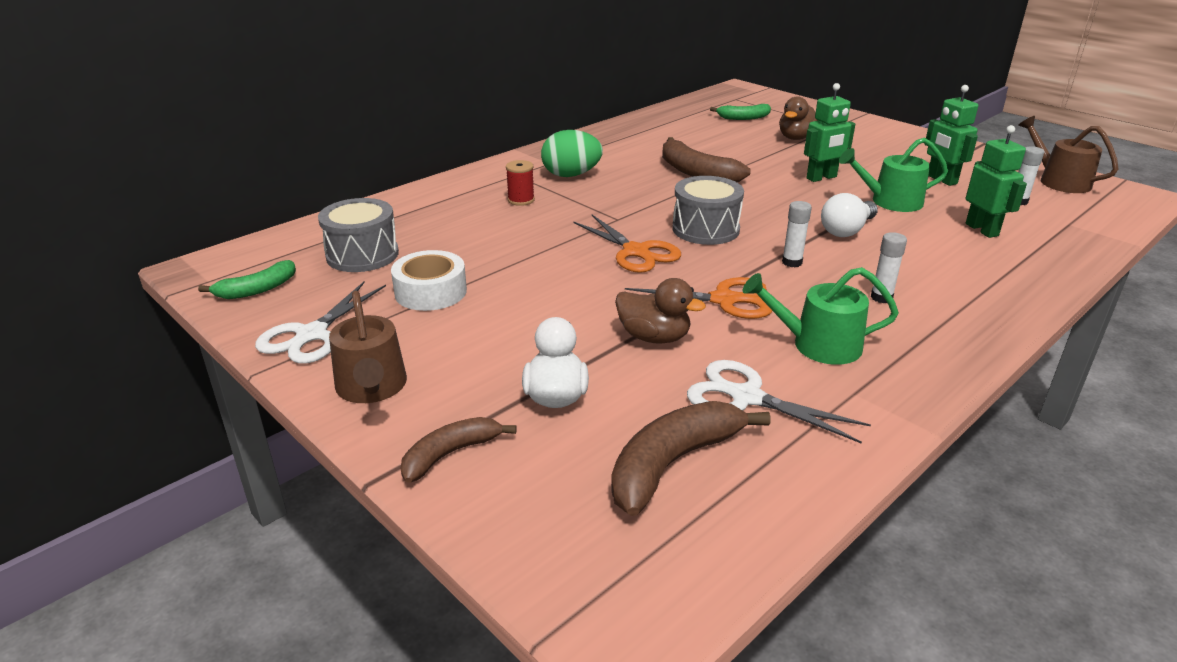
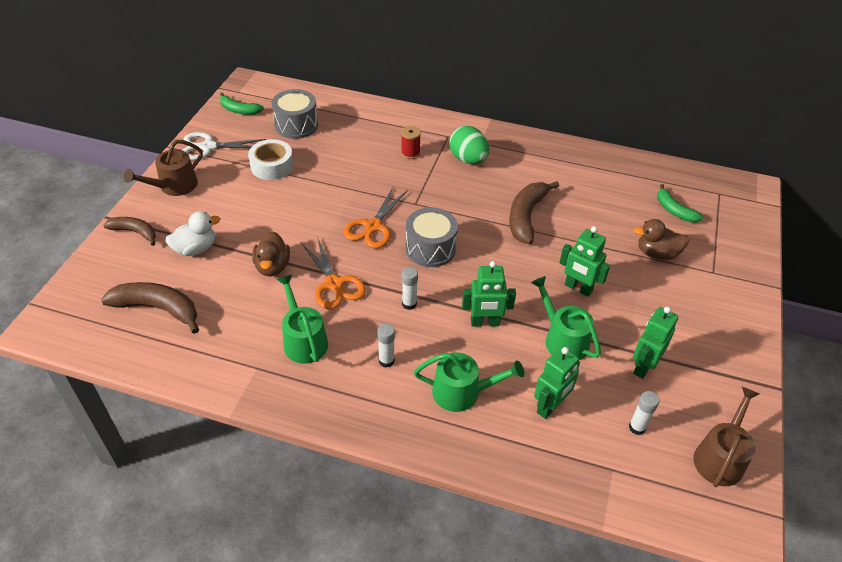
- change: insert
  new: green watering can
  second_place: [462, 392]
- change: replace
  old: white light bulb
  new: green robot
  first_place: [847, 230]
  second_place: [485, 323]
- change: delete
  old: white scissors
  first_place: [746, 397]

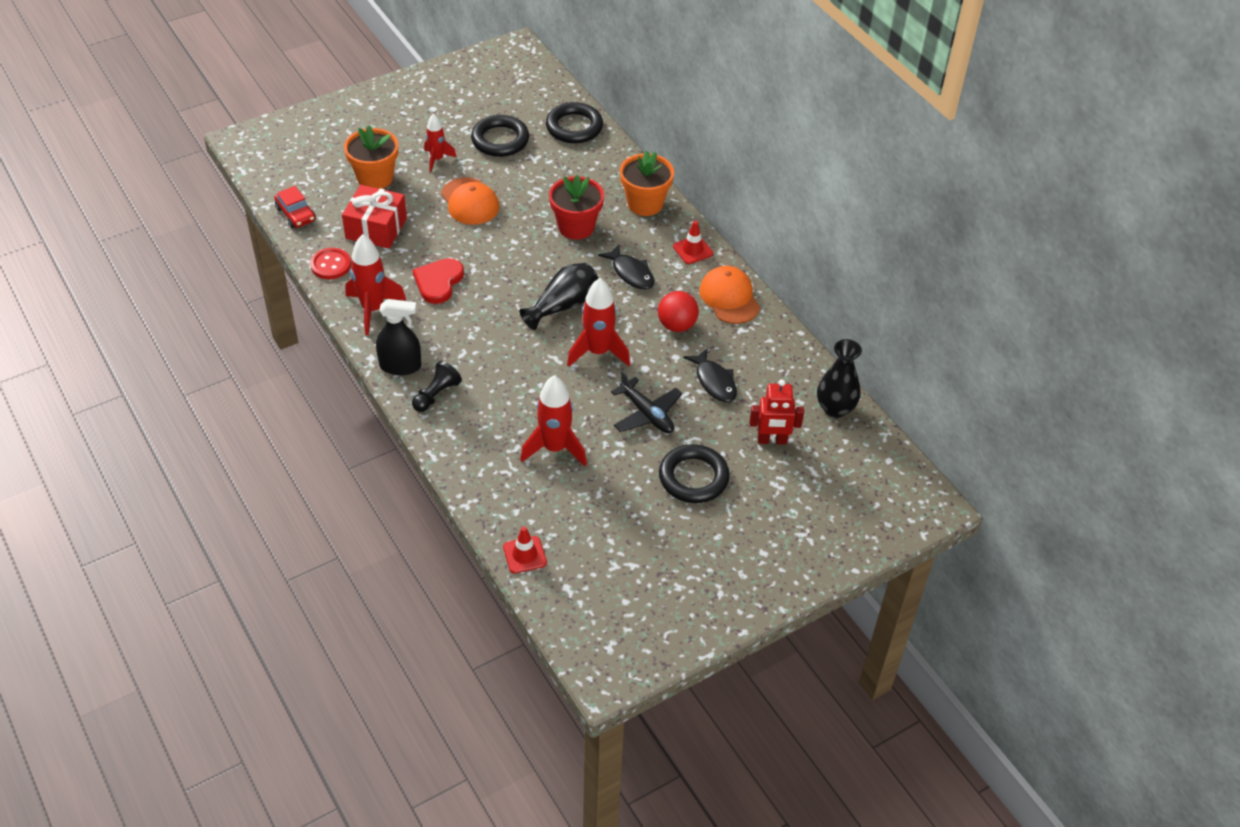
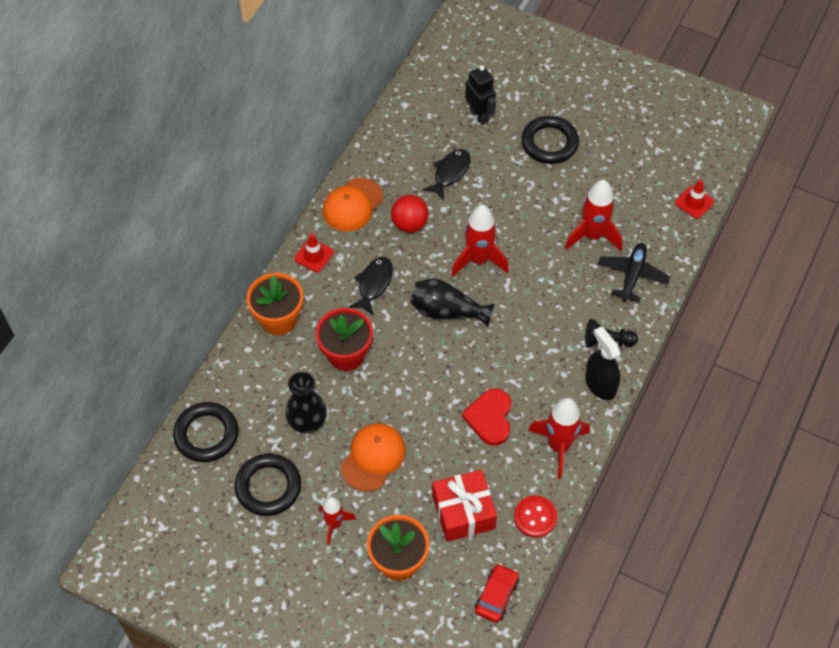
- change: move
  old: black vase
  first_place: [835, 408]
  second_place: [307, 422]
- change: rotate
  old: red heart
  first_place: [438, 282]
  second_place: [490, 418]
  degrees: 105
- change: recolor
  old: red robot
  new: black robot
  first_place: [772, 440]
  second_place: [479, 115]
- change: move
  old: black plane
  first_place: [646, 414]
  second_place: [632, 275]

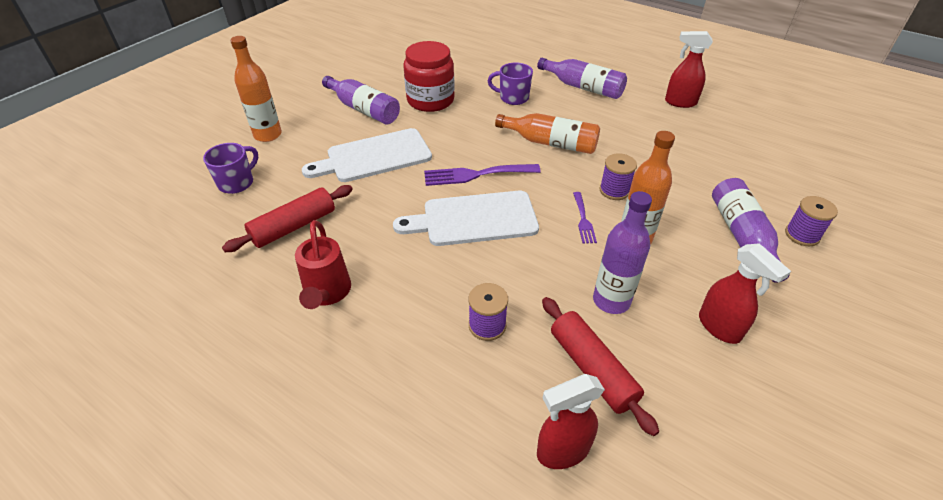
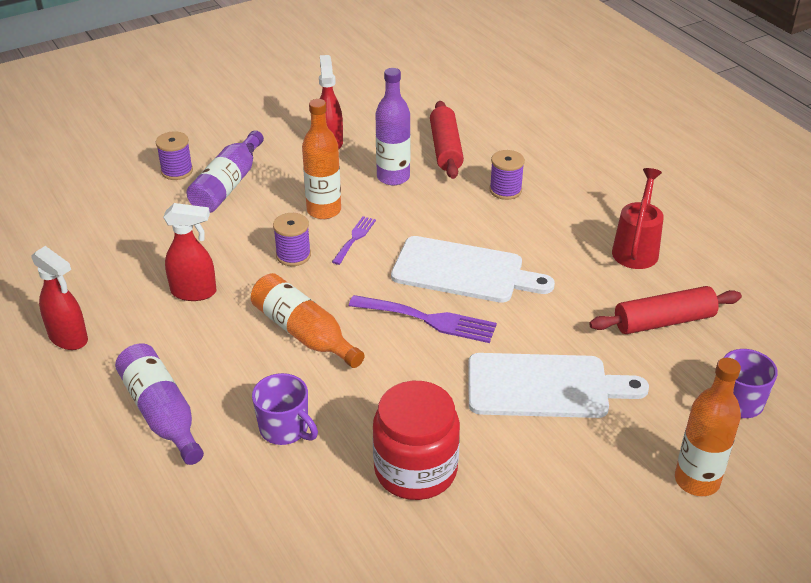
- change: move
  old: red spray bottle
  first_place: [562, 451]
  second_place: [194, 292]
- change: delete
  old: purple bottle
  first_place: [364, 109]

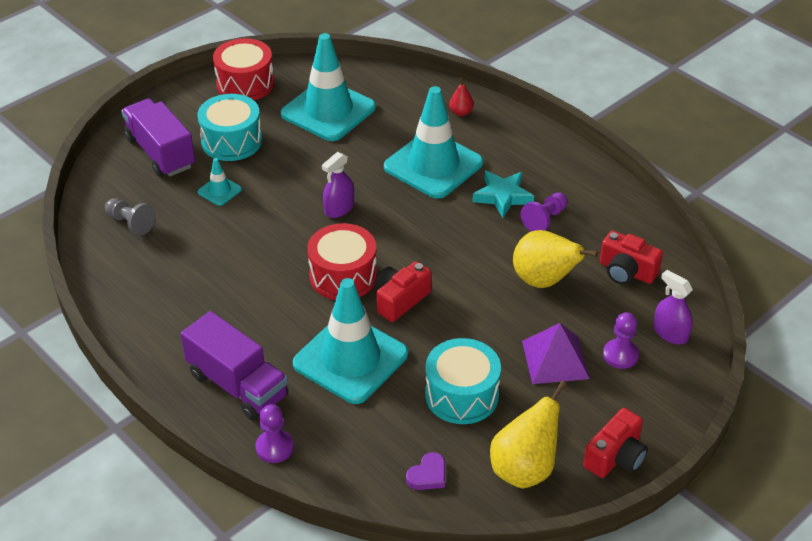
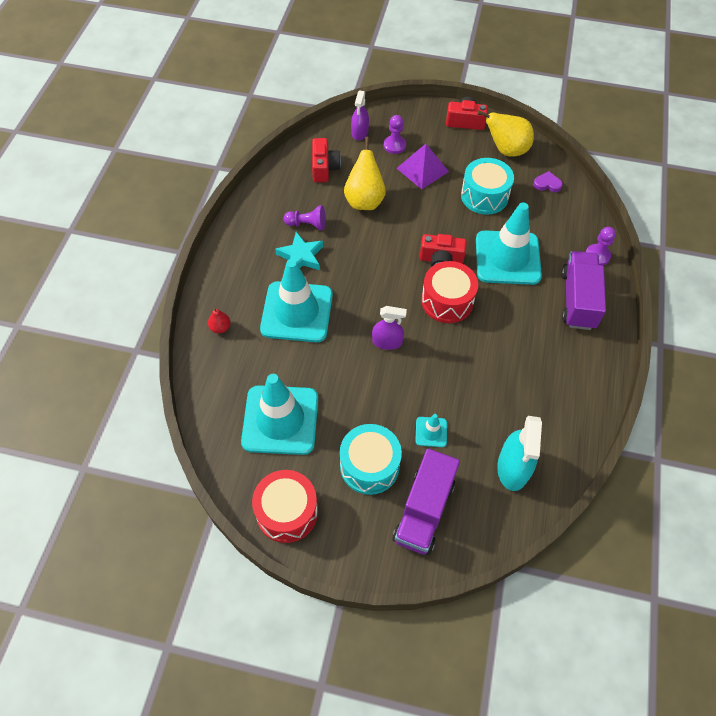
- change: replace
  old: grey pawn
  new: turquoise spray bottle
  first_place: [130, 223]
  second_place: [513, 468]

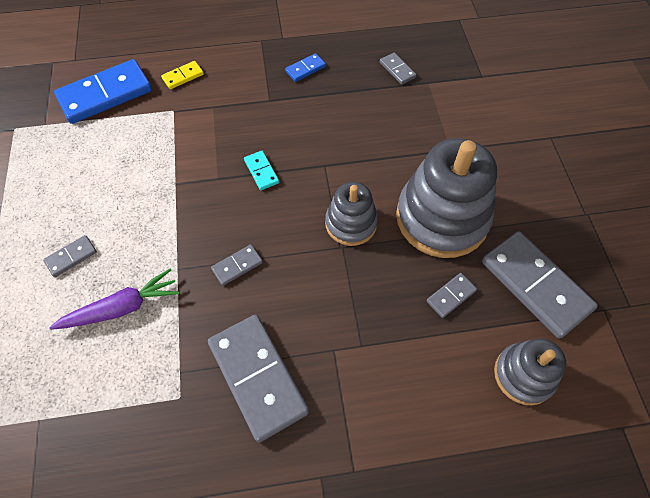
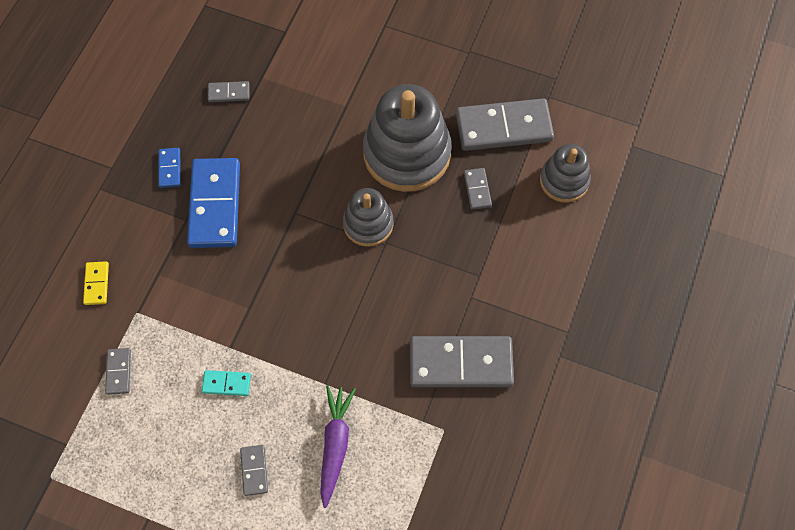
- change: move
  old: grey domino
  first_place: [237, 266]
  second_place: [119, 372]
- change: move
  old: blue domino
  first_place: [105, 94]
  second_place: [214, 205]
- change: move
  old: turquoise domino
  first_place: [261, 171]
  second_place: [226, 384]

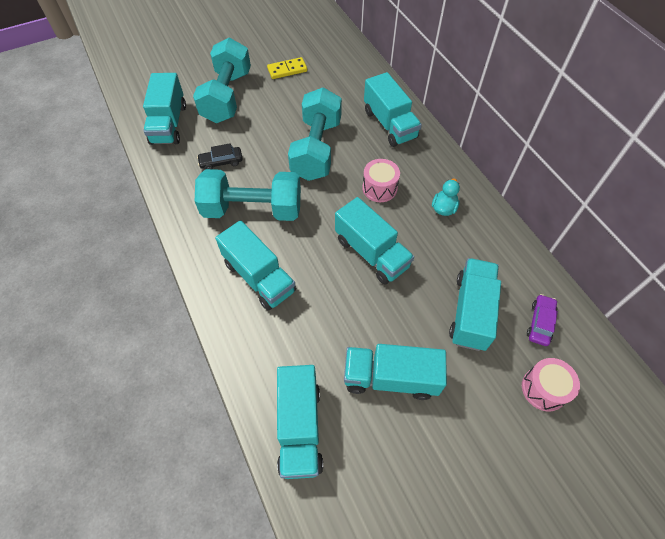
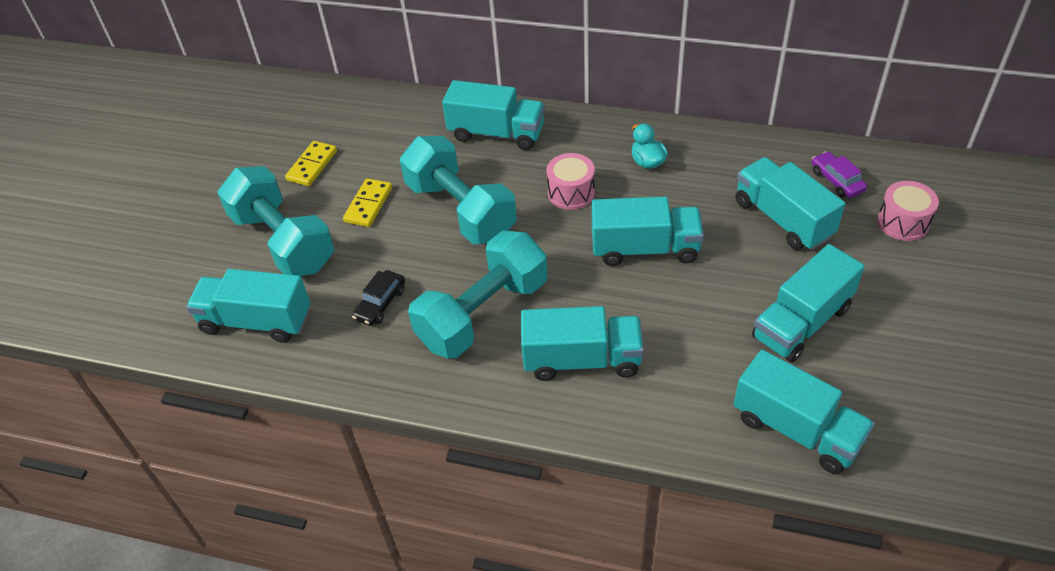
- change: rotate
  old: turquoise truck
  first_place: [169, 124]
  second_place: [256, 321]
  degrees: 150
- change: insert
  new: yellow domino
  second_place: [368, 205]

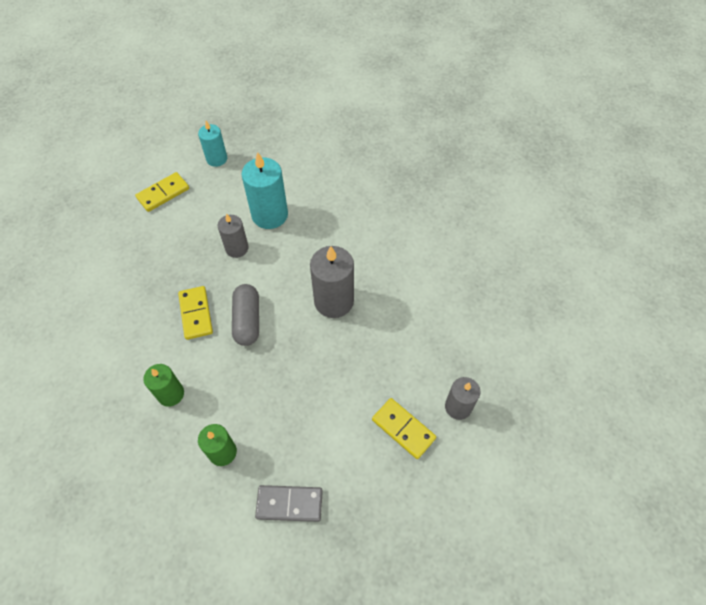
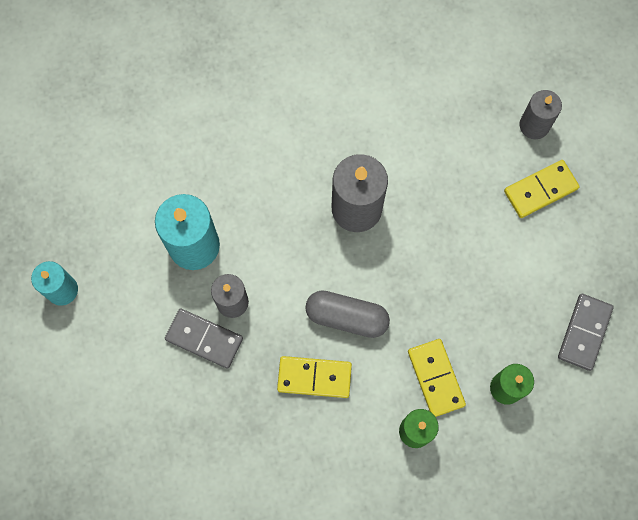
- change: insert
  new: grey domino
  second_place: [204, 339]
- change: move
  old: yellow domino
  first_place: [163, 193]
  second_place: [436, 378]

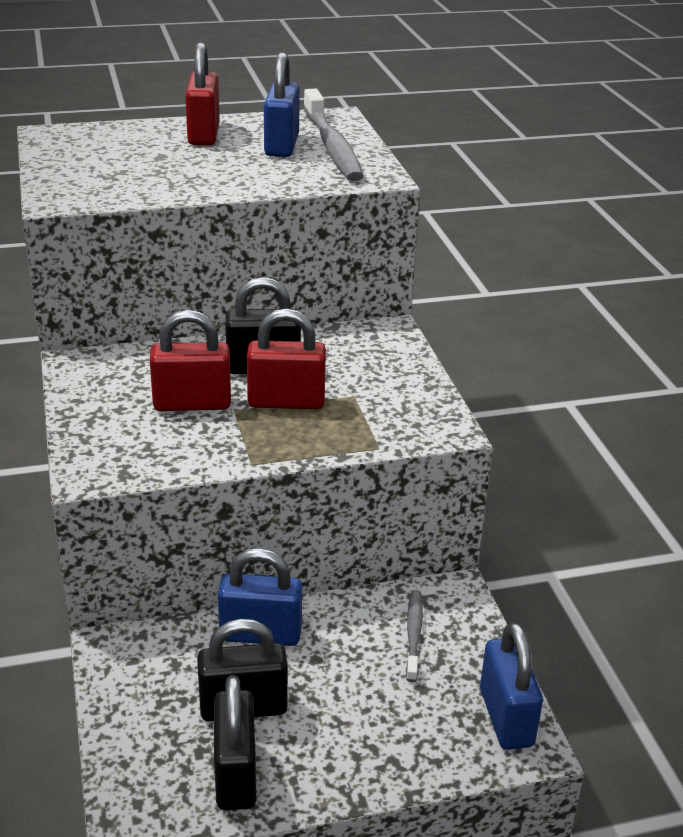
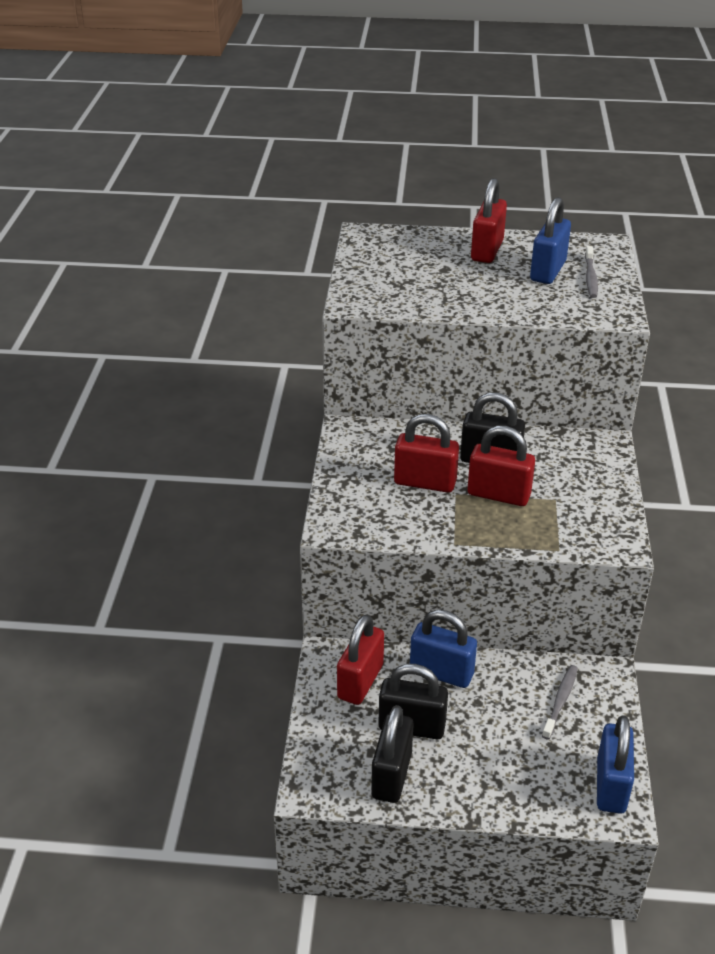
- change: insert
  new: red padlock
  second_place: [360, 681]
- change: resize
  old: grey toothbrush
  first_place: [332, 146]
  second_place: [590, 277]
  factor: 0.51

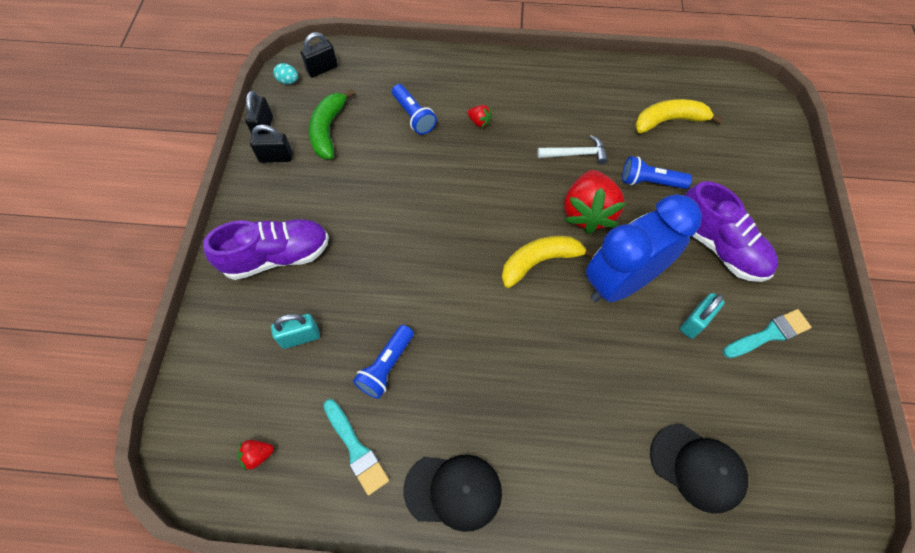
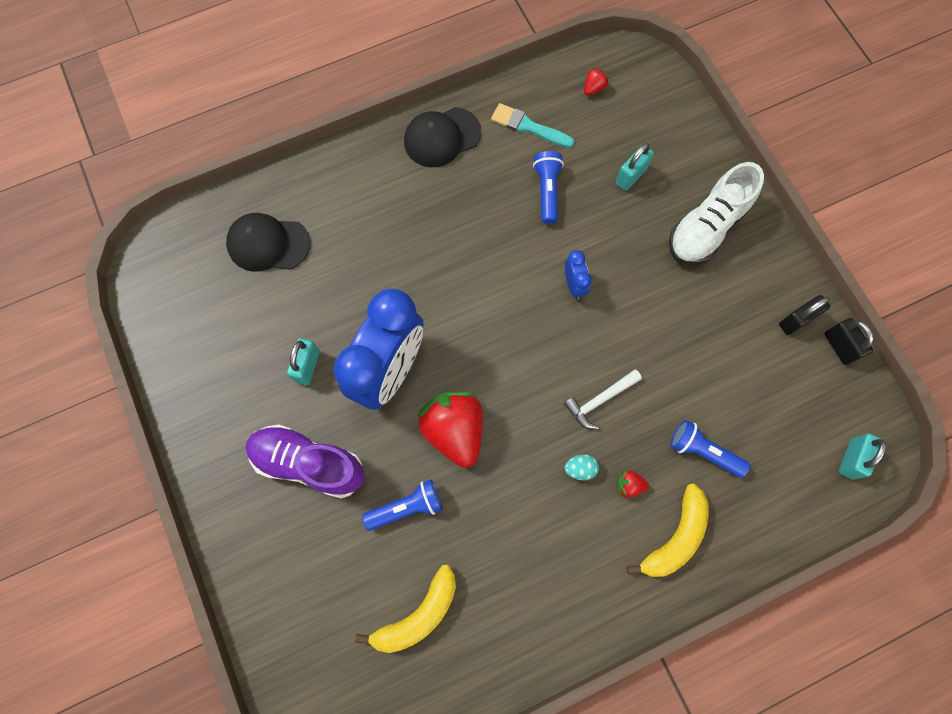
- change: move
  old: white hammer
  first_place: [576, 154]
  second_place: [599, 400]
- change: insert
  new: blue clock
  second_place: [574, 285]
- change: move
  old: turquoise egg
  first_place: [288, 81]
  second_place: [580, 469]
- change: move
  old: yellow banana
  first_place: [539, 262]
  second_place: [675, 537]
- change: recolor
  old: purple shoe
  new: white shoe
  first_place: [277, 256]
  second_place: [706, 228]
- change: recolor
  old: black padlock
  new: turquoise padlock
  first_place: [322, 69]
  second_place: [851, 459]
- change: delete
  old: green banana
  first_place: [328, 130]
- change: delete
  old: turquoise brush
  first_place: [769, 334]

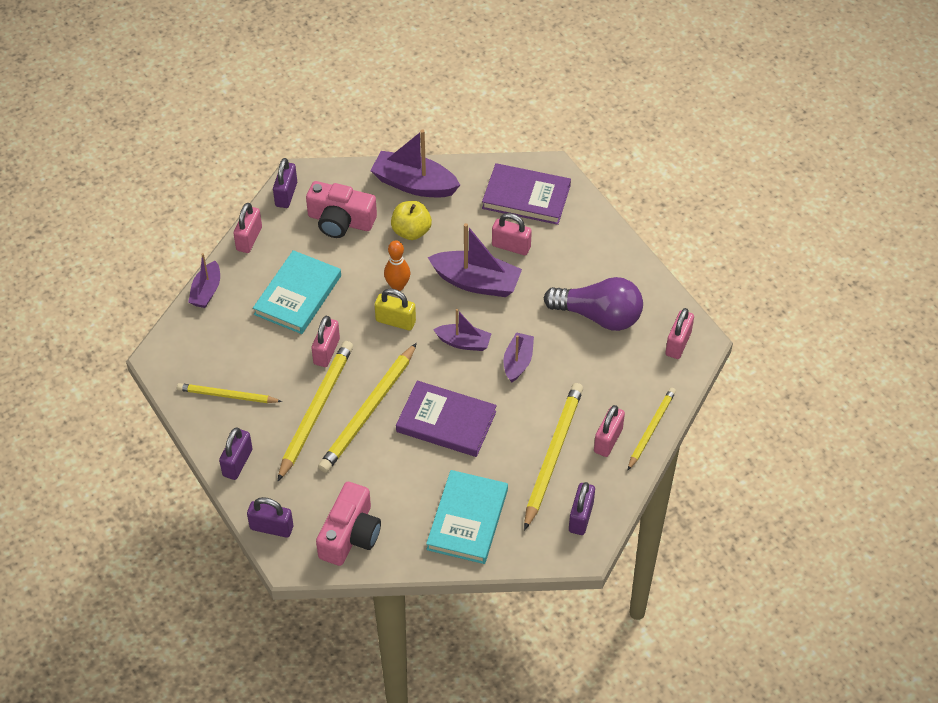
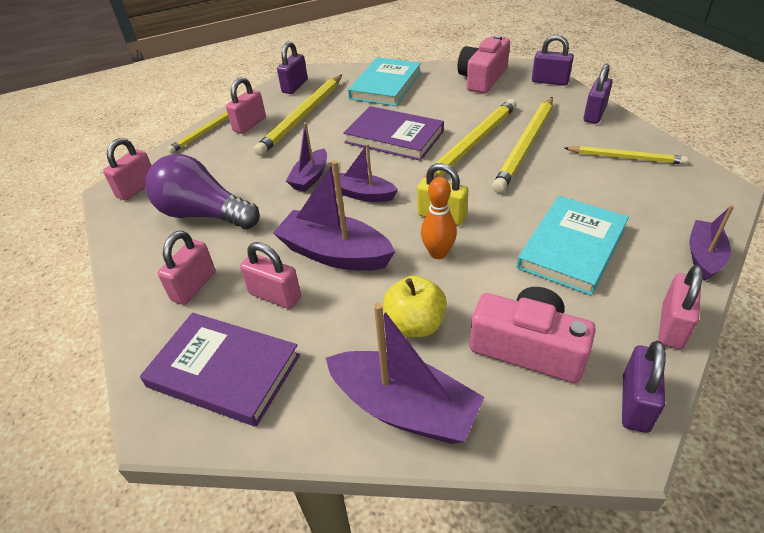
- change: move
  old: pink padlock
  first_place: [326, 351]
  second_place: [194, 286]

